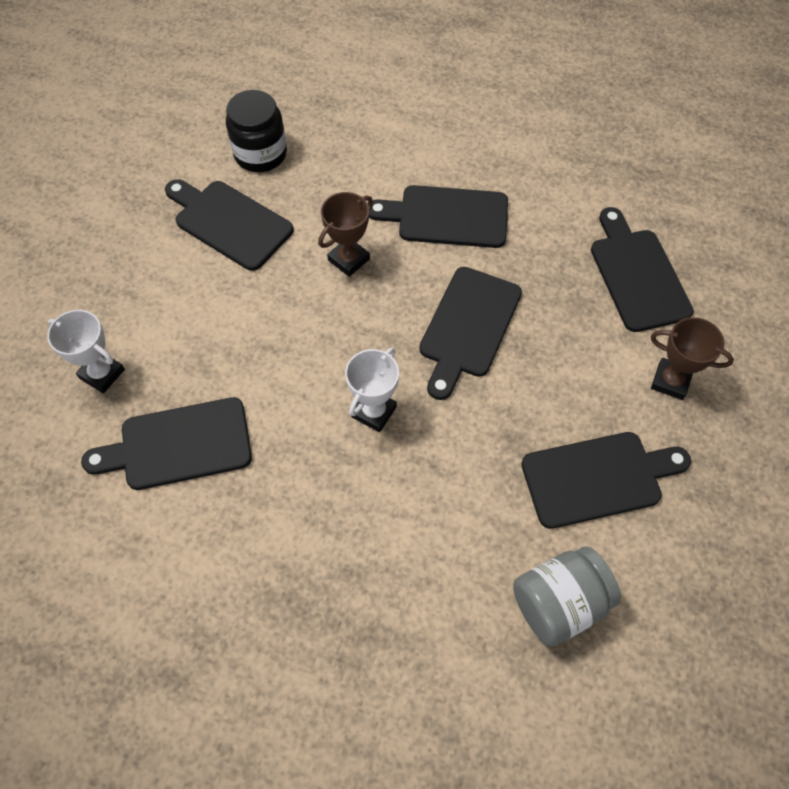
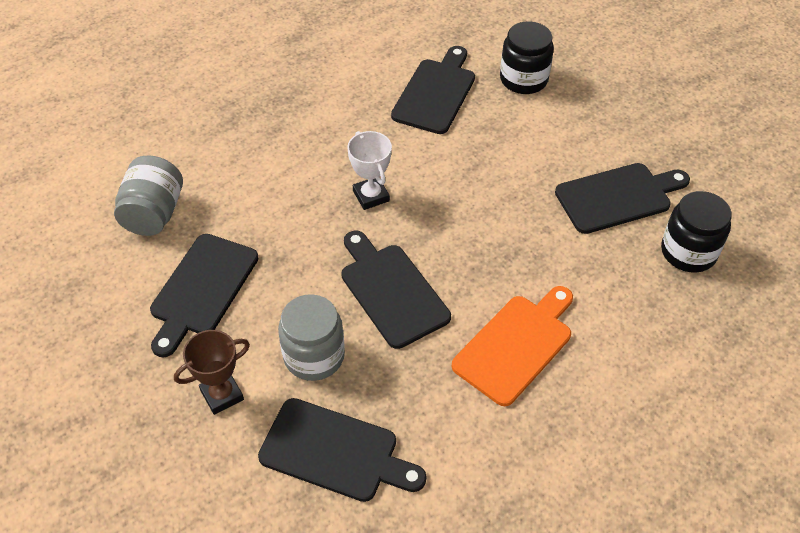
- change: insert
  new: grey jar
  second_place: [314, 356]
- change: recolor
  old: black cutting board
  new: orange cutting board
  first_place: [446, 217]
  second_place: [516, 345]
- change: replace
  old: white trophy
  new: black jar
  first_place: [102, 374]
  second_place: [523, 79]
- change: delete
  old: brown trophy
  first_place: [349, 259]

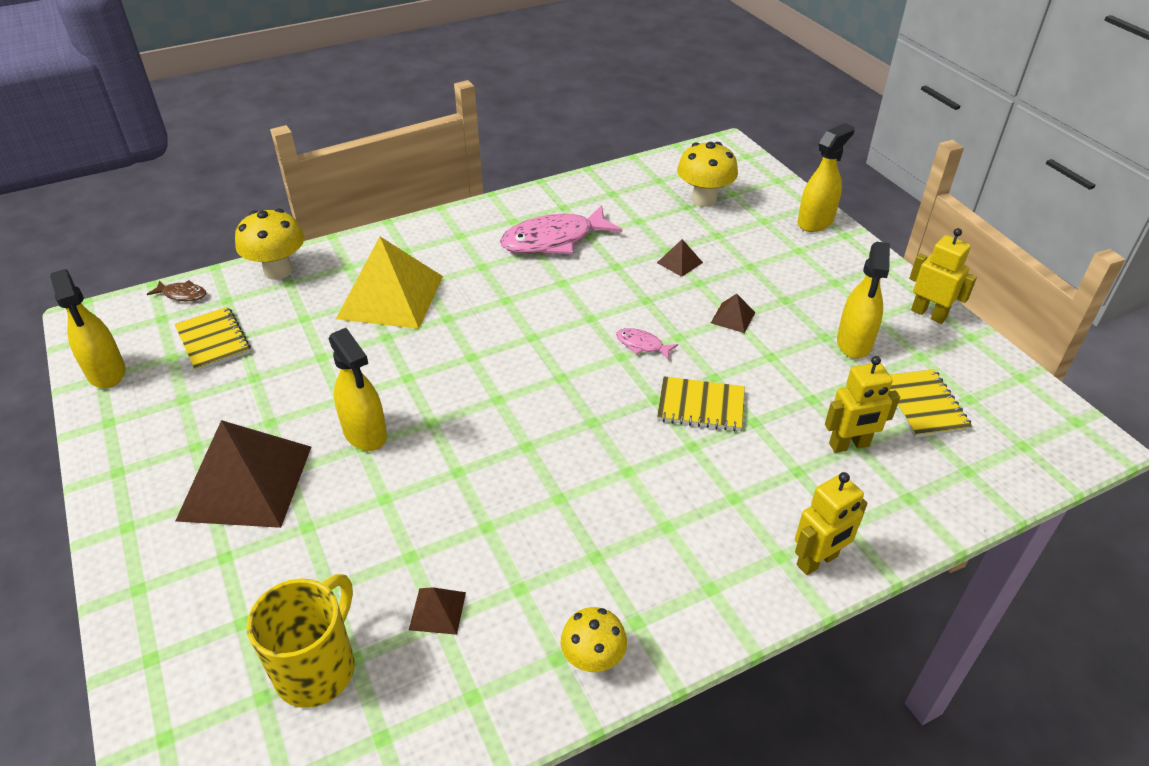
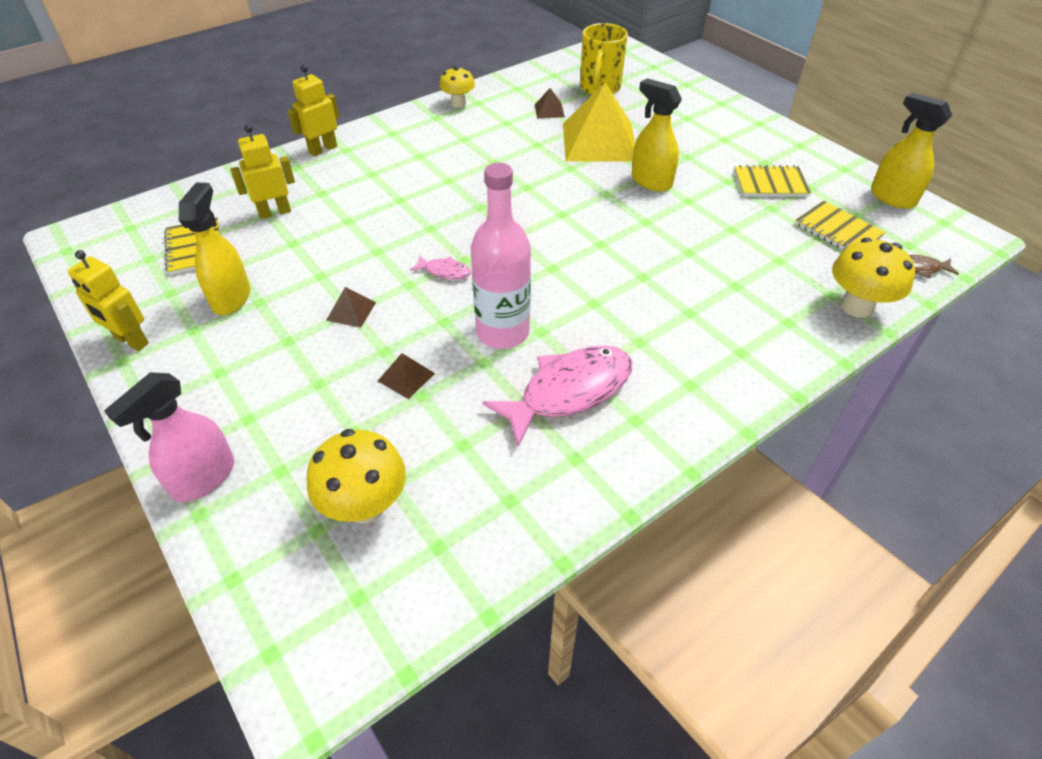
- change: recolor
  old: yellow spray bottle
  new: pink spray bottle
  first_place: [815, 222]
  second_place: [204, 478]
- change: insert
  new: pink bottle
  second_place: [502, 332]
- change: move
  old: yellow pyramid
  first_place: [391, 297]
  second_place: [599, 142]
- change: move
  old: yellow notebook
  first_place: [700, 406]
  second_place: [770, 184]
- change: delete
  old: brown pyramid
  first_place: [245, 482]

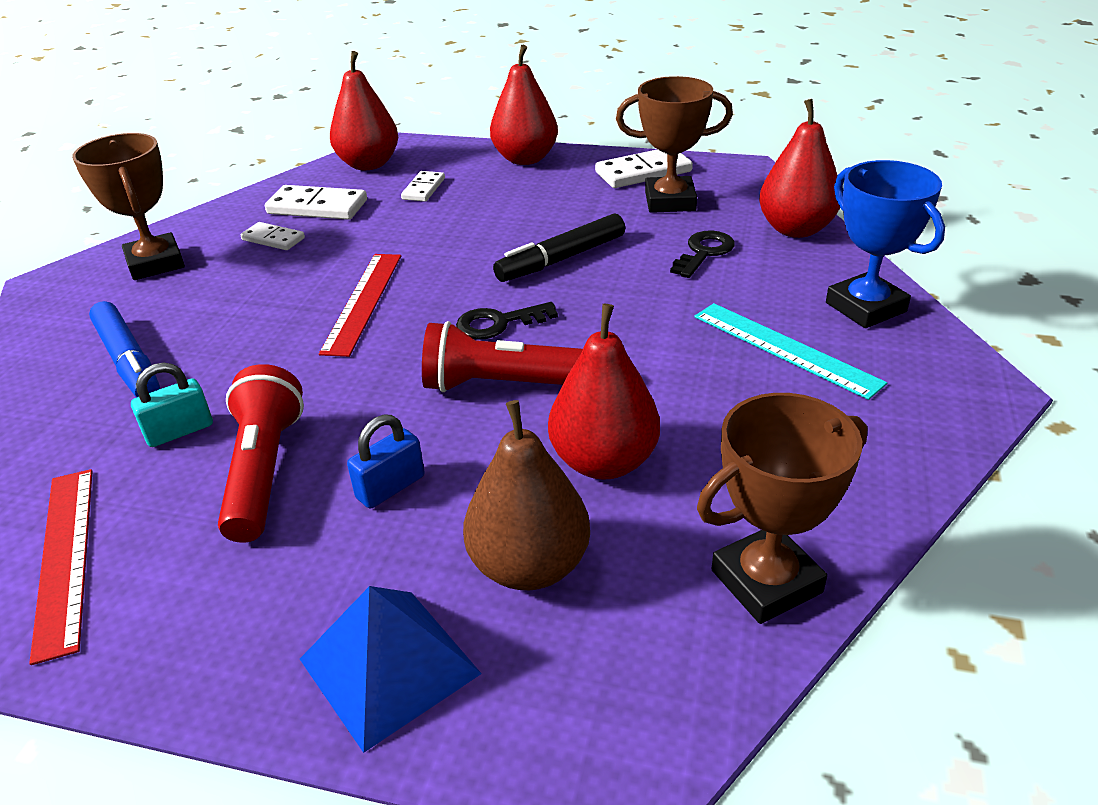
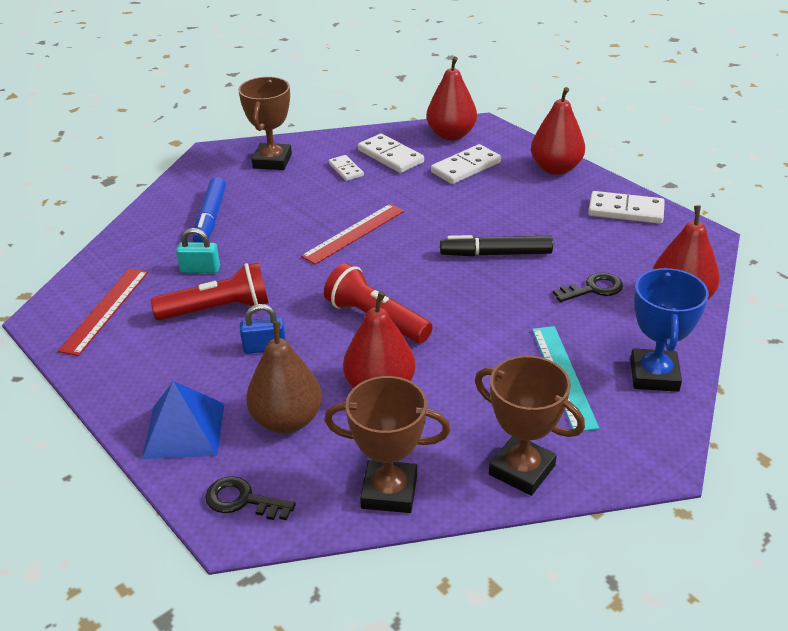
- change: rotate
  old: red flashlight
  first_place: [264, 471]
  second_place: [217, 309]
  degrees: 45
- change: move
  old: black key
  first_place: [499, 323]
  second_place: [243, 500]
- change: resize
  old: white domino
  first_place: [423, 189]
  second_place: [465, 167]
  factor: 1.65
- change: move
  old: brown trophy
  first_place: [670, 201]
  second_place: [522, 470]

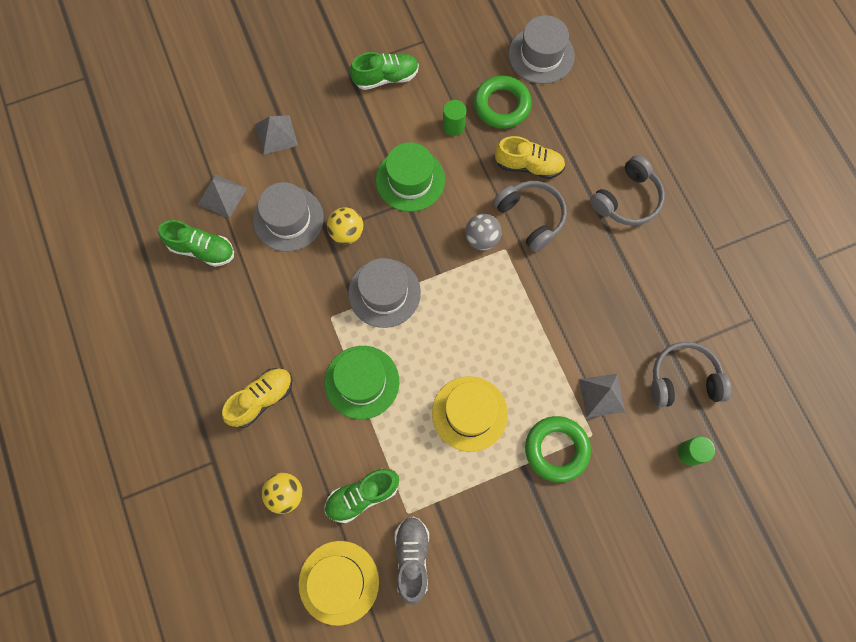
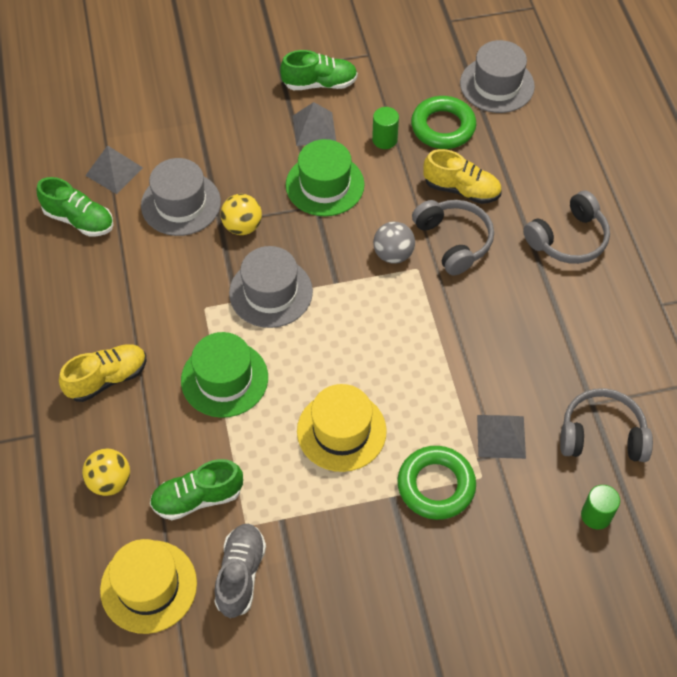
- change: move
  old: grey pyramid
  first_place: [276, 134]
  second_place: [314, 128]

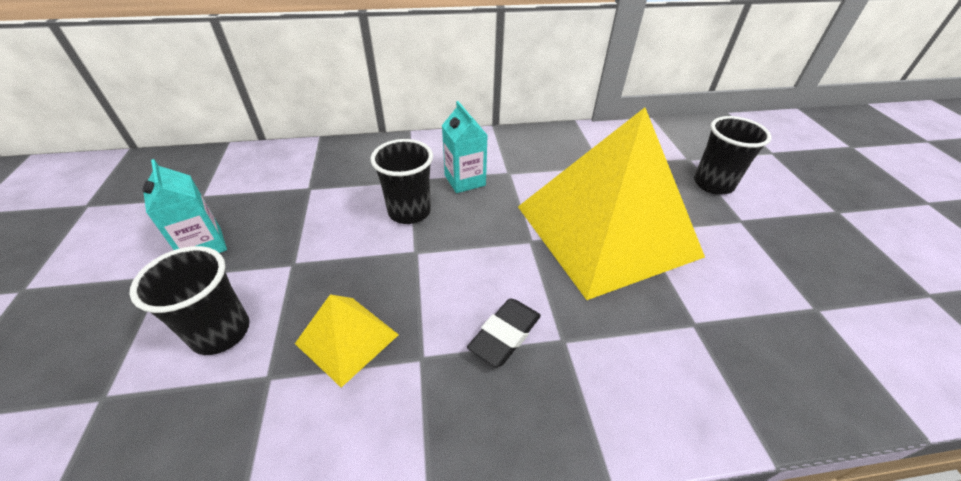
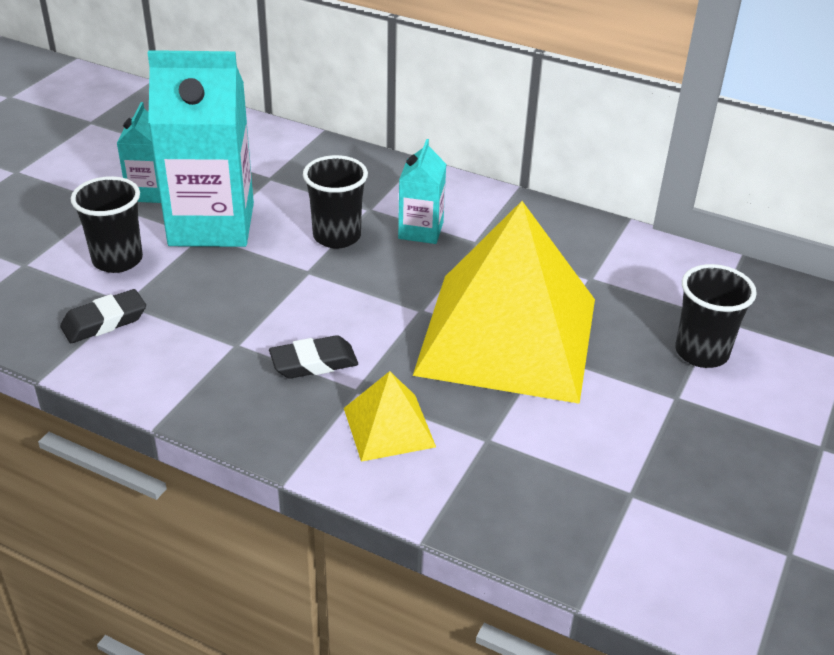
- change: insert
  new: black eraser
  second_place: [104, 322]
- change: insert
  new: turquoise carton
  second_place: [211, 224]
- change: move
  old: yellow pyramid
  first_place: [347, 339]
  second_place: [388, 427]

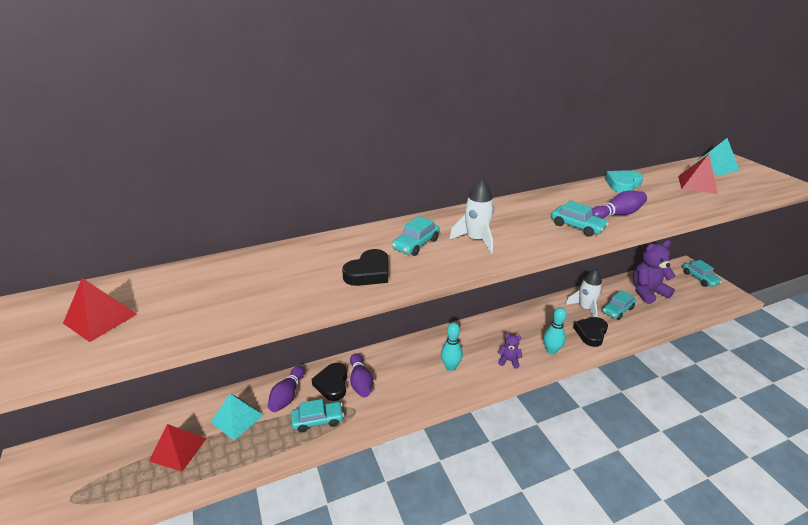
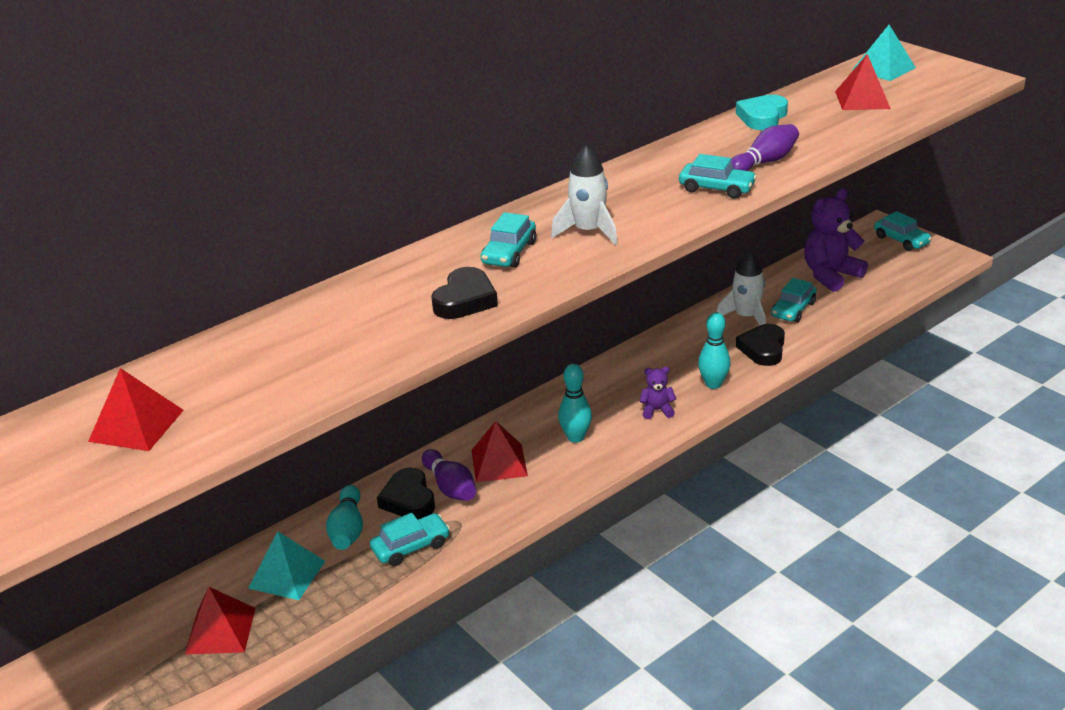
- change: recolor
  old: purple bowling pin
  new: turquoise bowling pin
  first_place: [287, 395]
  second_place: [348, 529]
- change: insert
  new: red pyramid
  second_place: [499, 463]

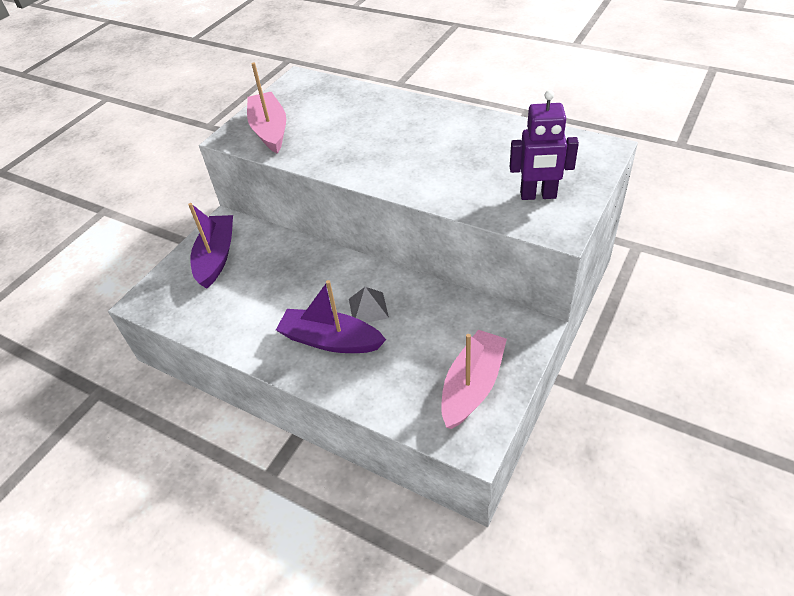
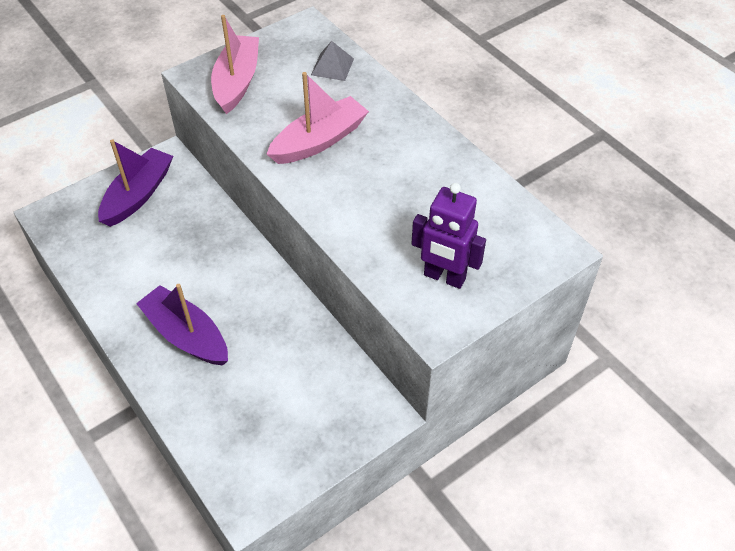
- change: move
  old: pink boat
  first_place: [472, 386]
  second_place: [319, 141]
- change: move
  old: grey pyramid
  first_place: [368, 308]
  second_place: [332, 66]

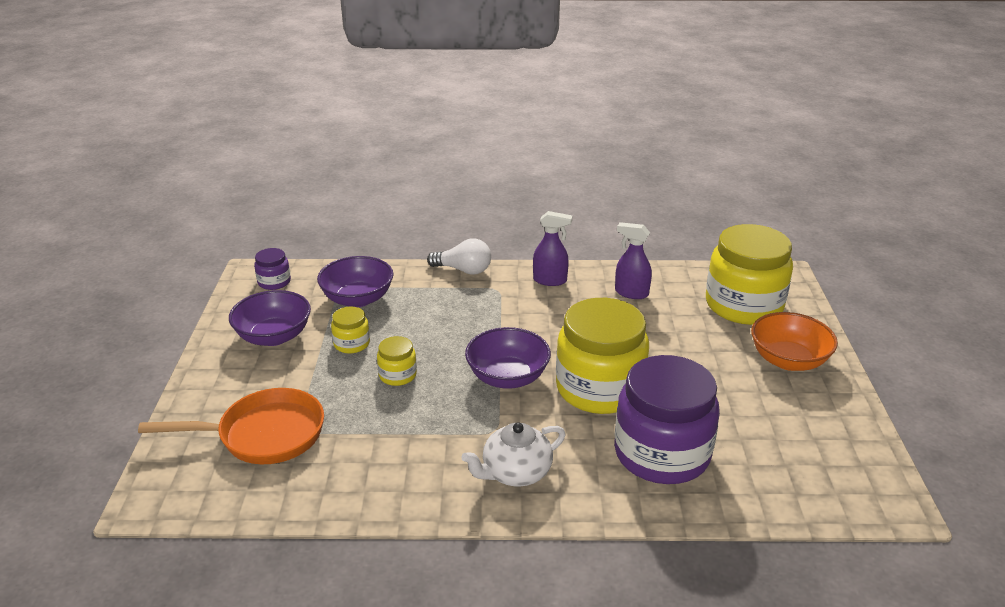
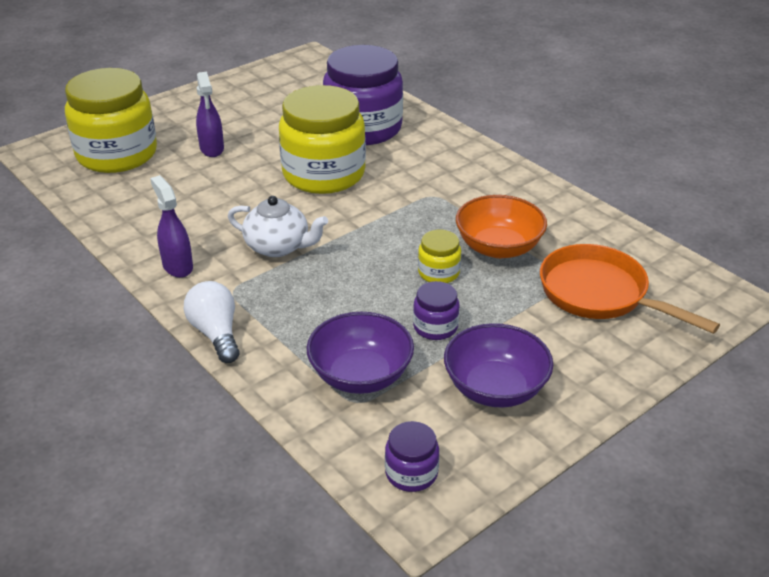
- change: move
  old: purple spray bottle
  first_place: [631, 293]
  second_place: [212, 149]
- change: move
  old: white teapot
  first_place: [515, 473]
  second_place: [278, 247]
- change: recolor
  old: yellow jar
  new: purple jar
  first_place: [352, 344]
  second_place: [435, 327]
- change: move
  old: orange bowl
  first_place: [788, 360]
  second_place: [498, 247]
- change: delete
  old: purple bowl
  first_place: [507, 377]

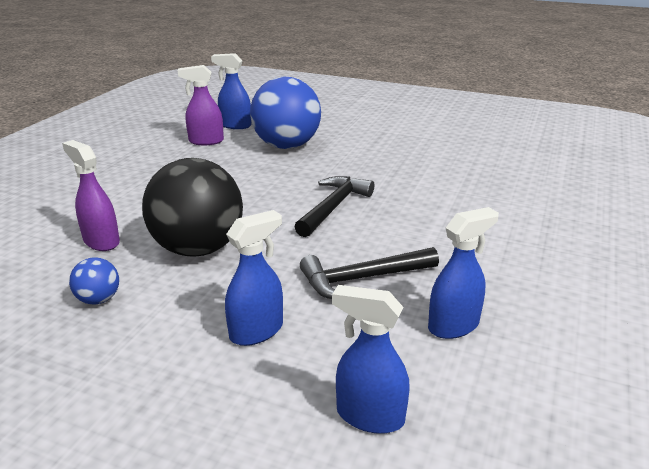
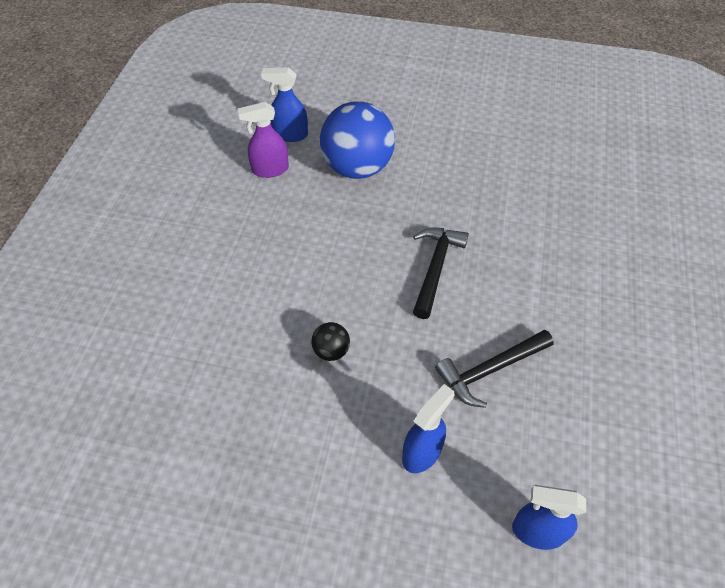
- change: resize
  old: black ball
  first_place: [198, 249]
  second_place: [331, 351]
  factor: 0.43
- change: delete
  old: purple spray bottle
  first_place: [101, 241]
- change: delete
  old: blue ball
  first_place: [98, 299]
- change: delete
  old: blue spray bottle
  first_place: [454, 326]

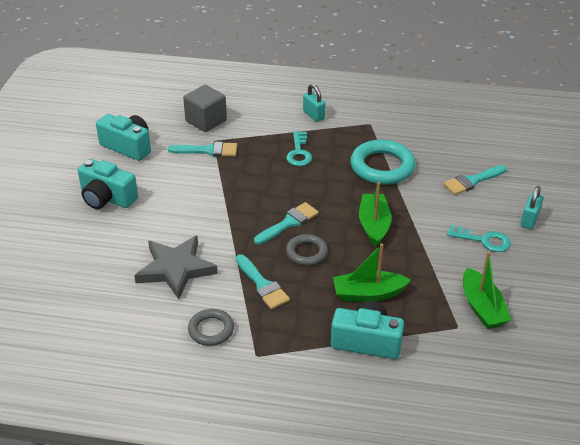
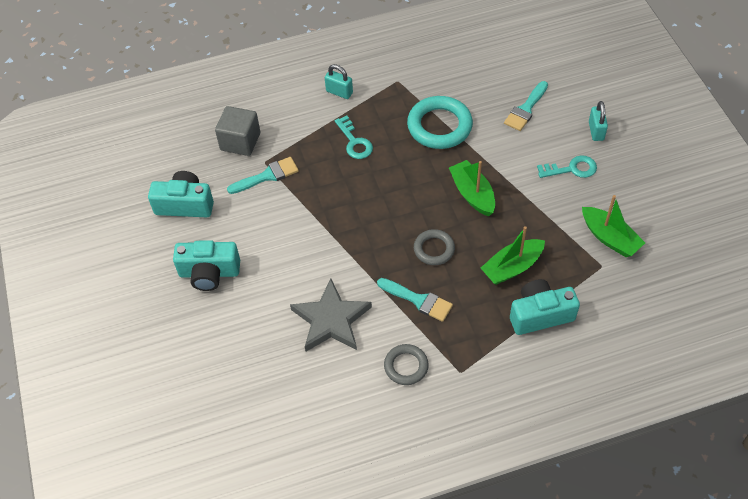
- change: delete
  old: turquoise brush
  first_place: [289, 223]

